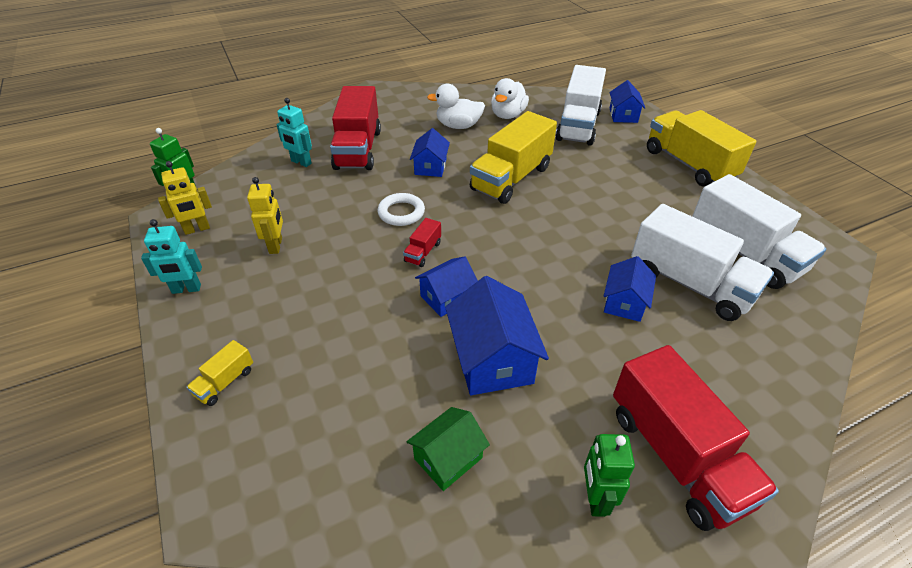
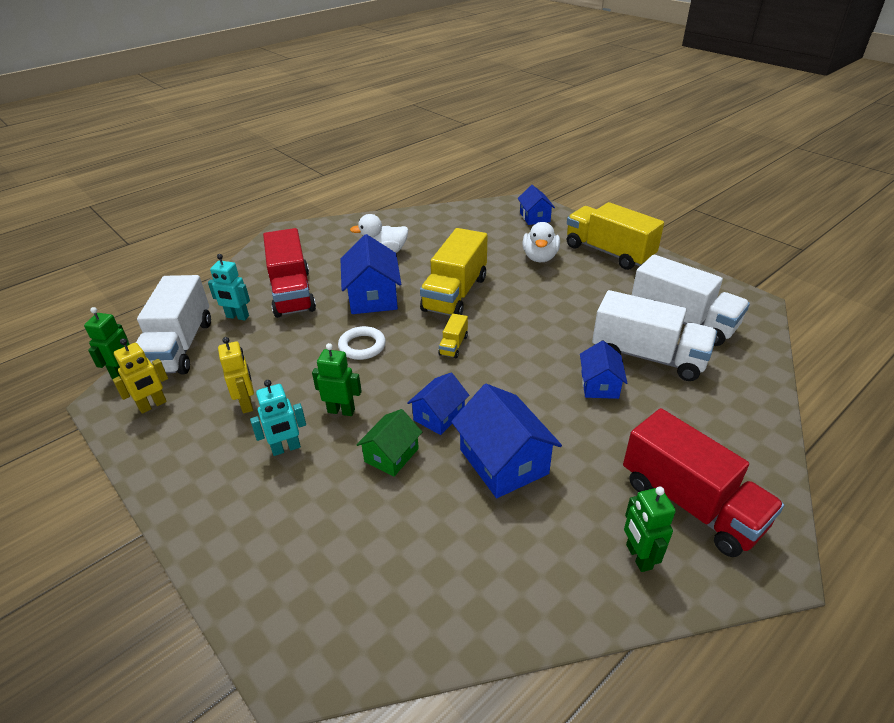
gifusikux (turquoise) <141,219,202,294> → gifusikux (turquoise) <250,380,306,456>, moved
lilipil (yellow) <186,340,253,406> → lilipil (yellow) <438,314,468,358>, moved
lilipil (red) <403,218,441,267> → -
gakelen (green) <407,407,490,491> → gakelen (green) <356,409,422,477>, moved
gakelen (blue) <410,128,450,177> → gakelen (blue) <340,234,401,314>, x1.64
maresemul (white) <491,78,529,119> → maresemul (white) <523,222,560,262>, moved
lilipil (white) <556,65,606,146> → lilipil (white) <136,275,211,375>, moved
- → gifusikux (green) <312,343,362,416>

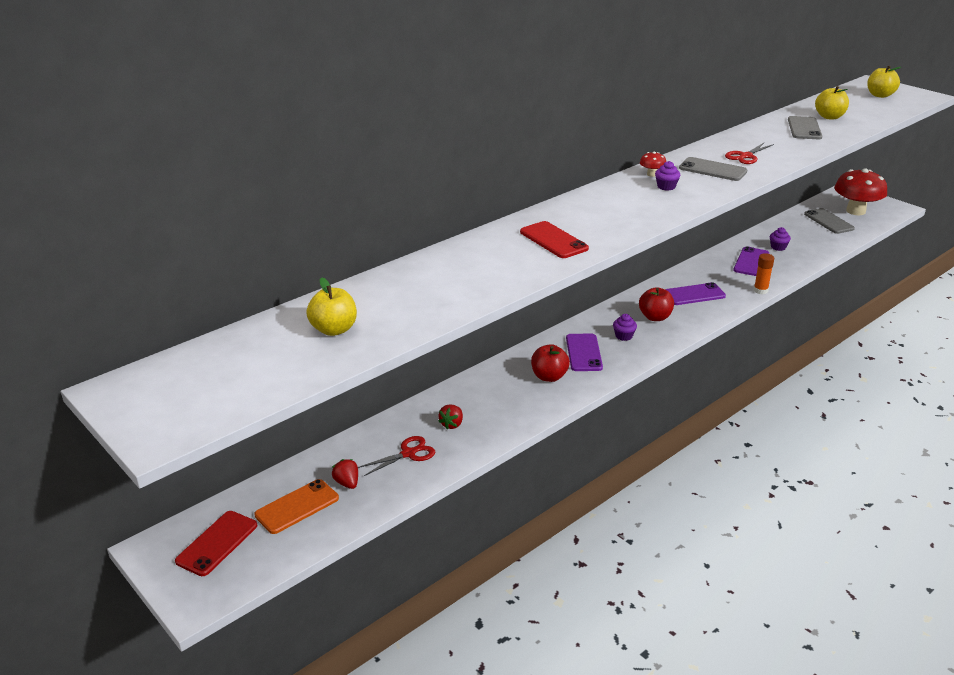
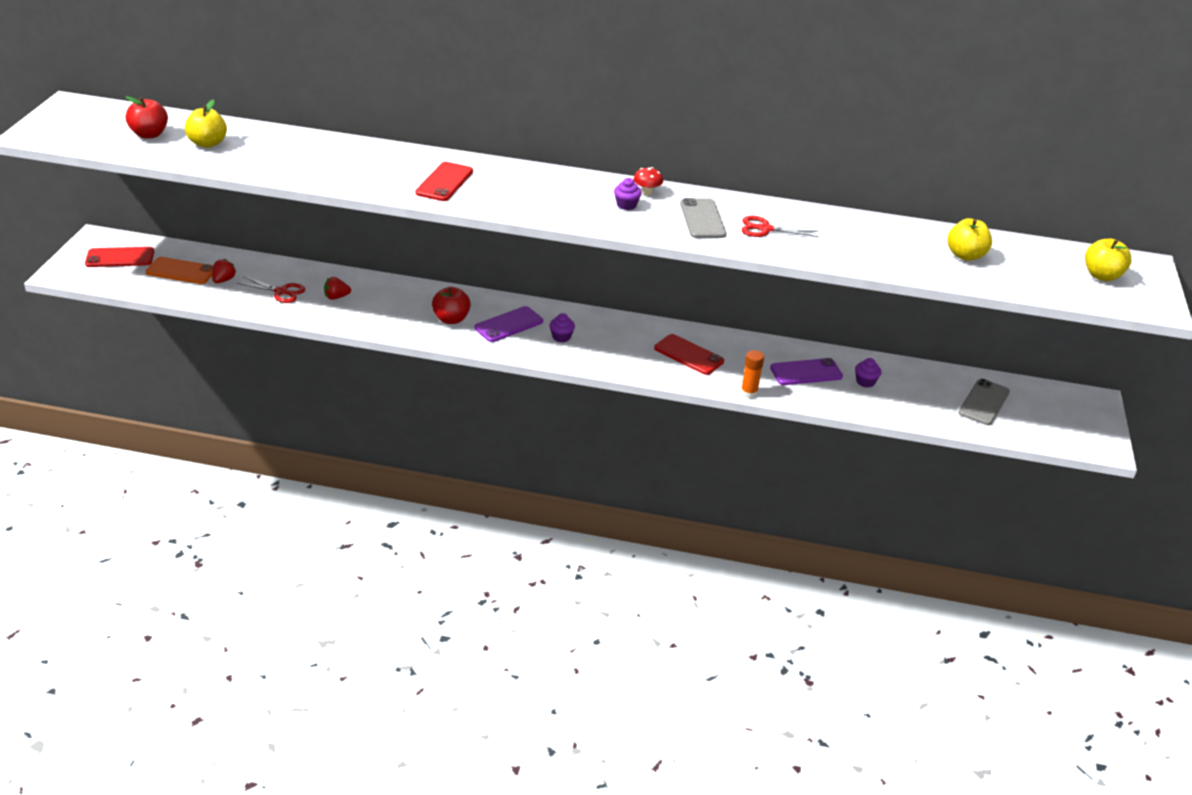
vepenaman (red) <639,287,674,321> → vepenaman (red) <126,96,168,139>, moved
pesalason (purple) <665,282,726,305> → pesalason (red) <654,334,724,375>
pesalason (grey) <788,116,822,139> → -
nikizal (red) <834,168,887,215> → -

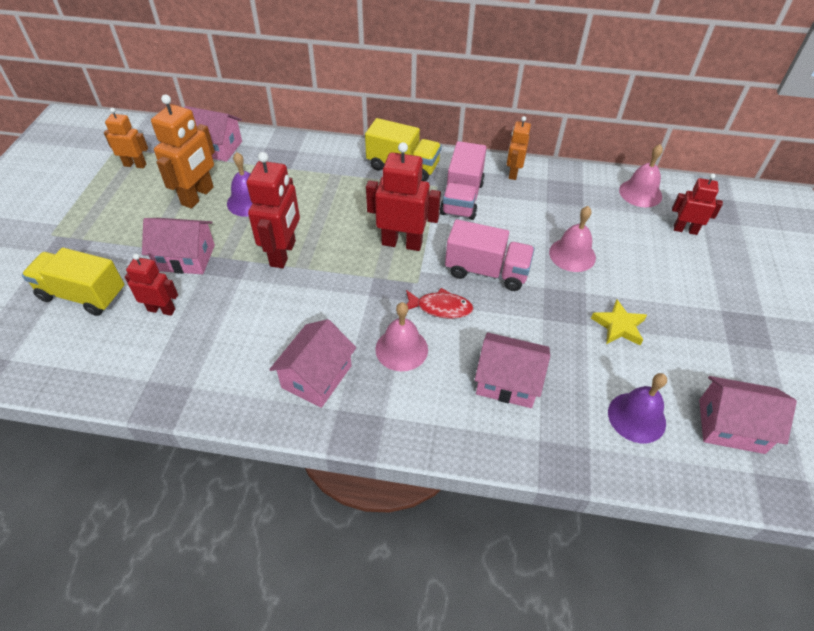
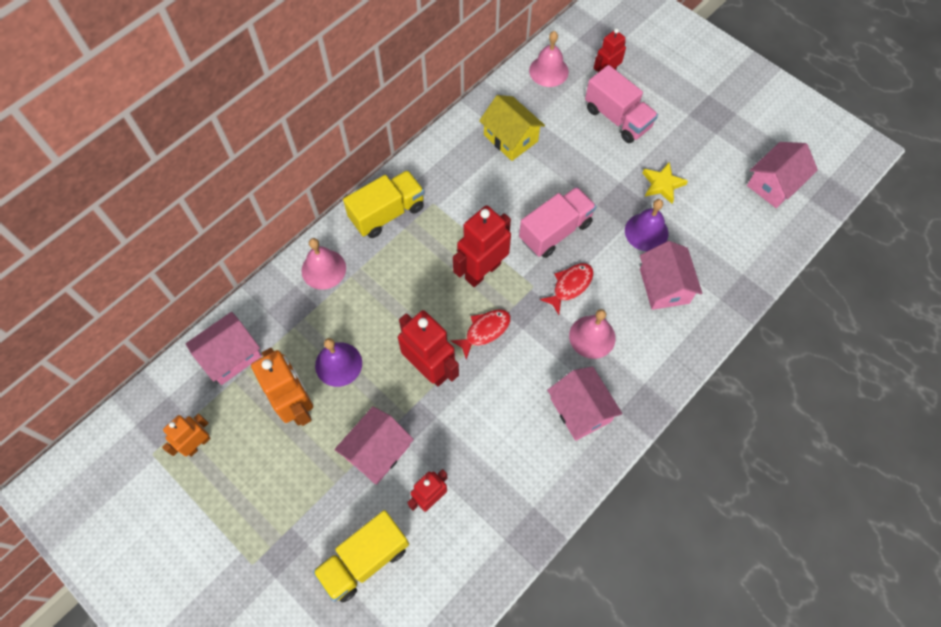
lilipil (pink) <440,141,487,220> → lilipil (pink) <585,65,658,143>, moved
gakelen (pink) <475,333,550,408> → gakelen (pink) <640,241,703,310>, 60 degrees counterclockwise
gifusikux (orange) <507,116,531,180> → -
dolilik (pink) <549,206,596,272> → dolilik (pink) <302,238,346,290>, moved
dolilik (purple) <608,373,667,443> → dolilik (purple) <625,199,668,251>, moved
- → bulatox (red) <450,309,511,360>
- → gakelen (yellow) <479,95,545,161>

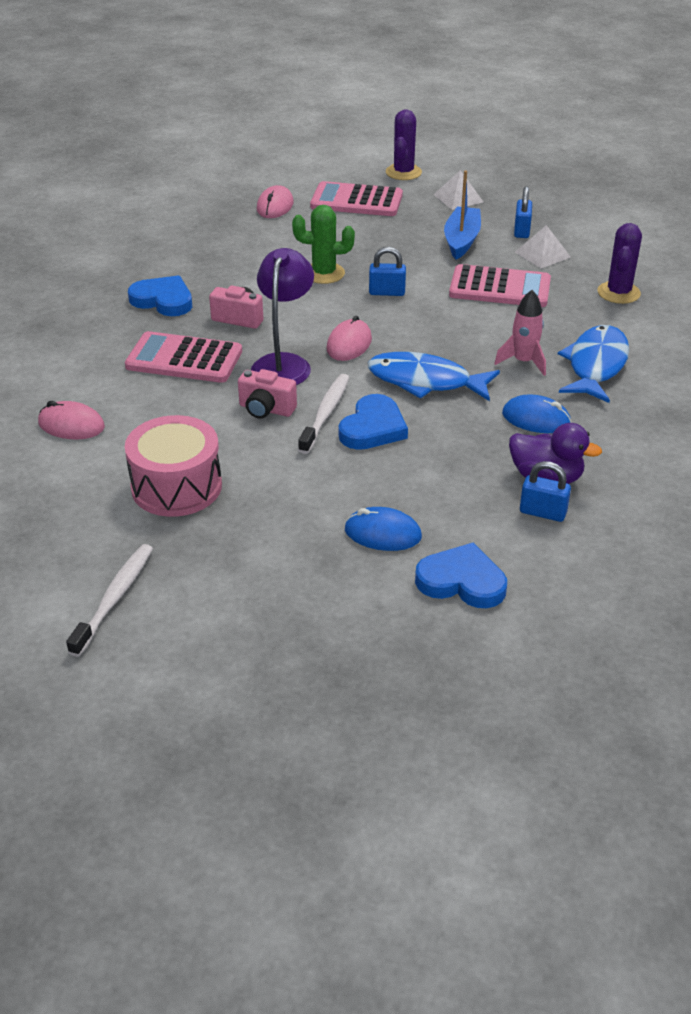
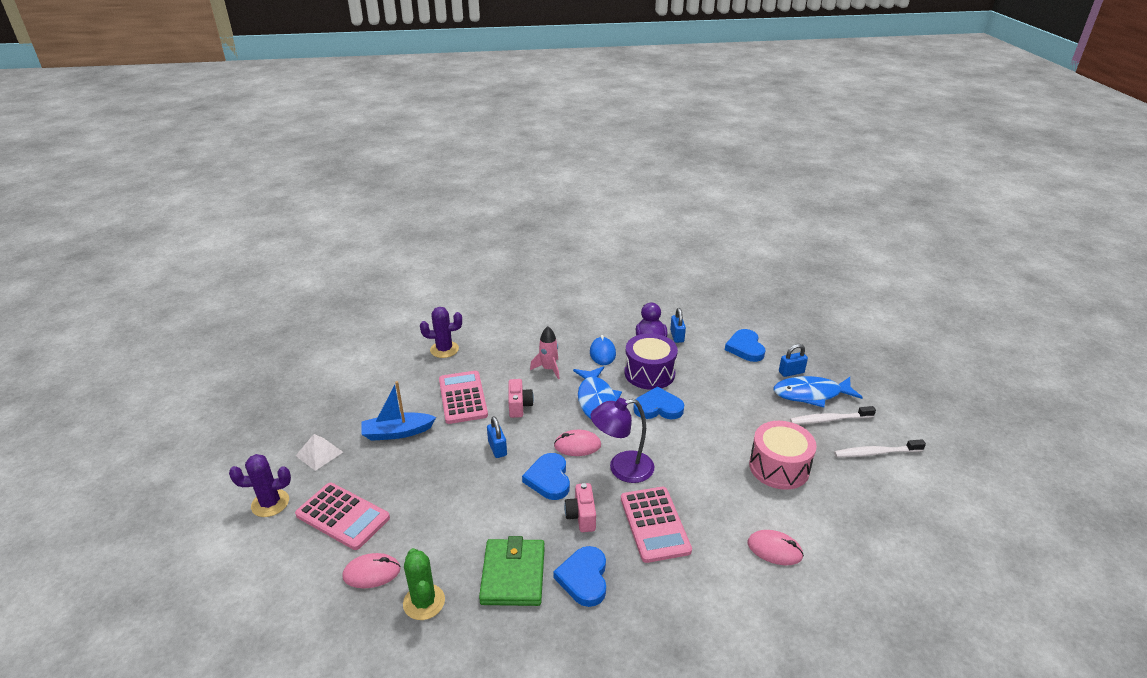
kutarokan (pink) <38,401,105,440> → kutarokan (pink) <748,530,804,565>, 60 degrees counterclockwise
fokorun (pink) <238,369,297,419> → fokorun (pink) <508,379,534,418>, moved
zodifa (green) <292,205,355,284> → zodifa (green) <403,548,445,620>, moved
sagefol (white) <298,374,349,454> → sagefol (white) <790,406,876,424>, moved
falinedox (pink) <310,181,403,216> → falinedox (pink) <295,483,390,550>, 45 degrees counterclockwise
kutarokan (blue) <345,507,422,551> → -
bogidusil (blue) <514,186,532,238> → bogidusil (blue) <779,344,808,377>, moved
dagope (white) <515,225,571,268> → -
bulatox (blue) <558,325,629,403> → bulatox (blue) <774,376,863,408>, moved
- → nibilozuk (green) <479,536,545,606>
- → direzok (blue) <522,453,570,500>
- → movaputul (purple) <625,333,678,390>

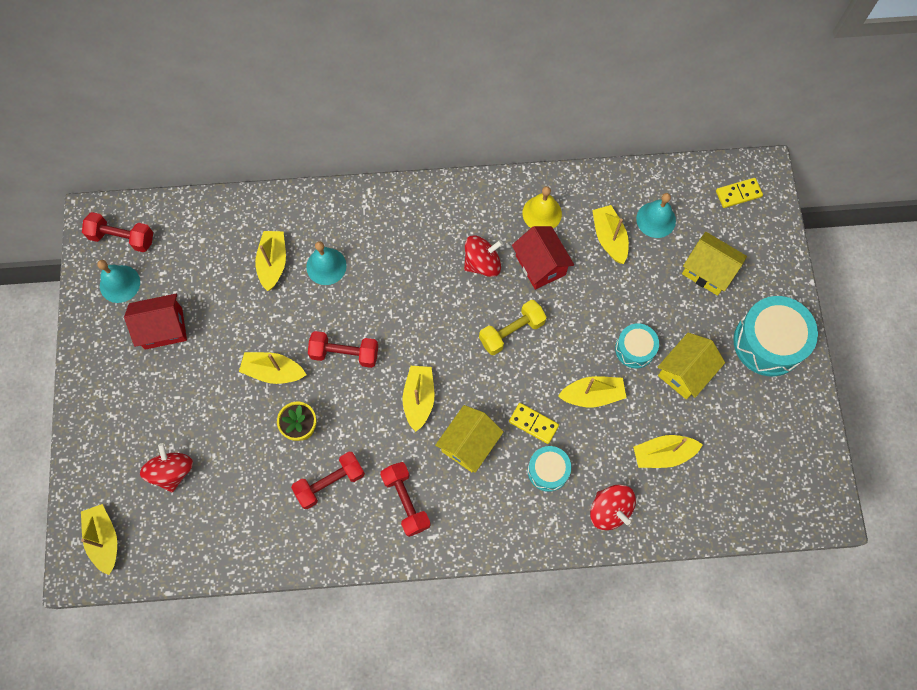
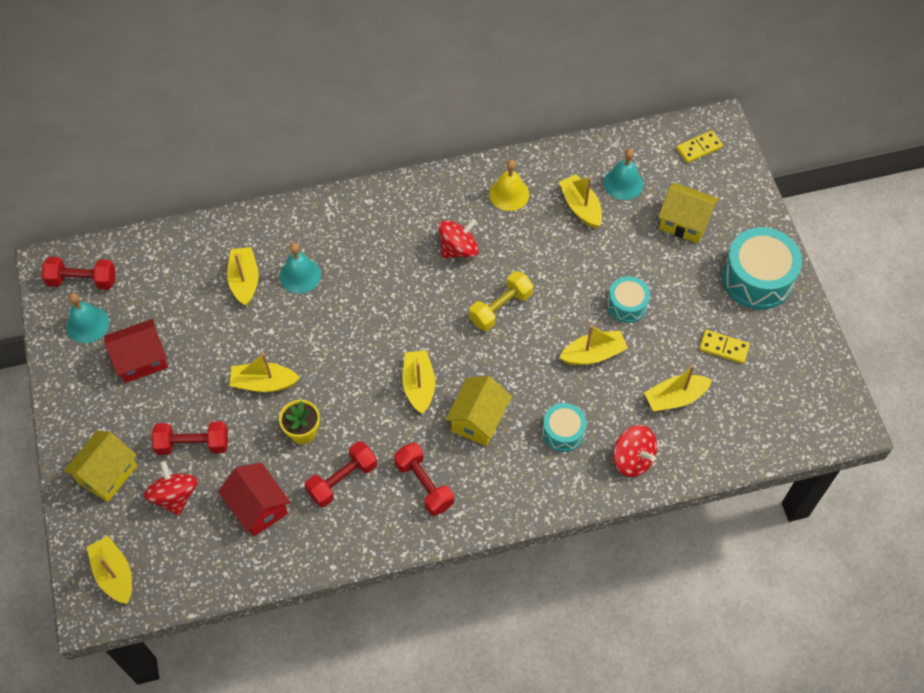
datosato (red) <308,331,378,368> → datosato (red) <152,422,228,455>, moved
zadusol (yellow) <509,403,559,444> → zadusol (yellow) <699,330,750,364>, moved
gakelen (red) <512,226,574,290> → gakelen (red) <218,463,291,536>, moved
gakelen (yellow) <658,333,725,399> → gakelen (yellow) <64,430,137,502>, moved

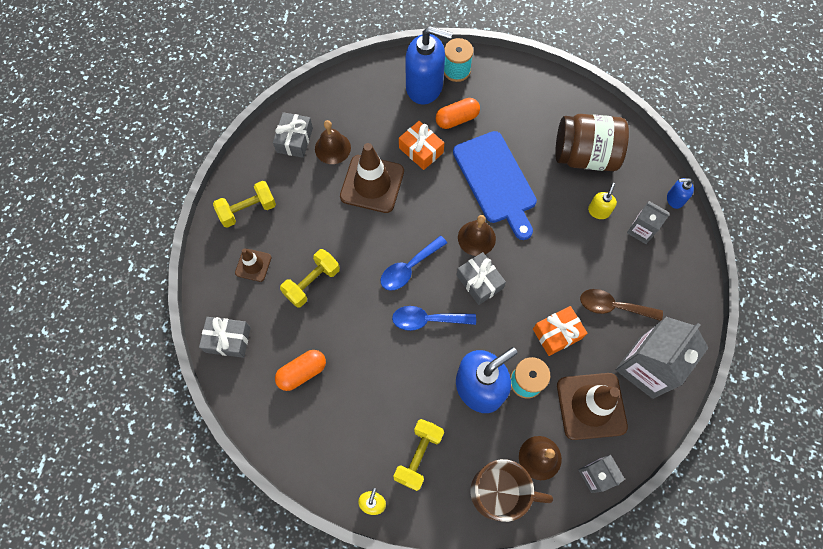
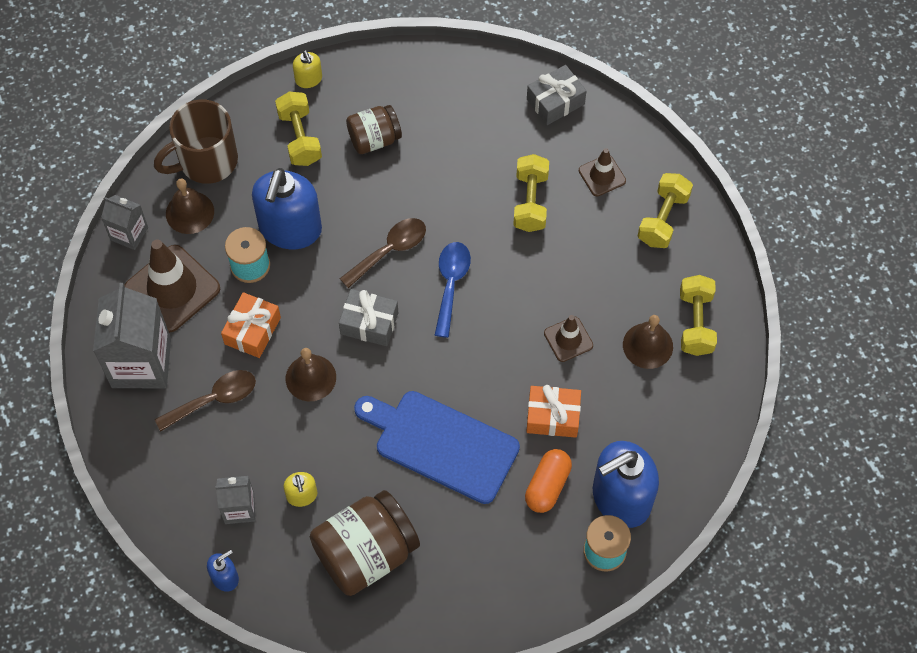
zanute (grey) <273,112,313,158> → datosato (yellow) <680,275,717,356>
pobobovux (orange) <275,350,326,391> → -
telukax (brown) <340,143,404,213> → telukax (brown) <544,315,593,362>, x0.53
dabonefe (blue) <392,306,476,331> → dabonefe (brown) <340,218,426,288>
dolilik (brown) <458,215,496,256> → dolilik (brown) <286,348,336,401>, moved
- → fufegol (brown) <346,105,402,154>

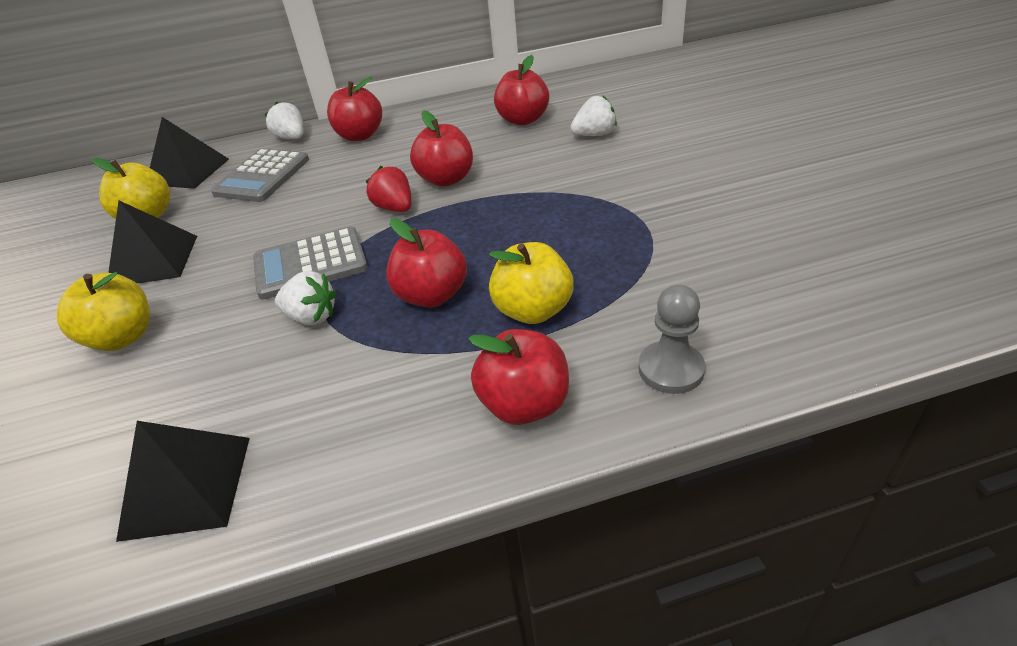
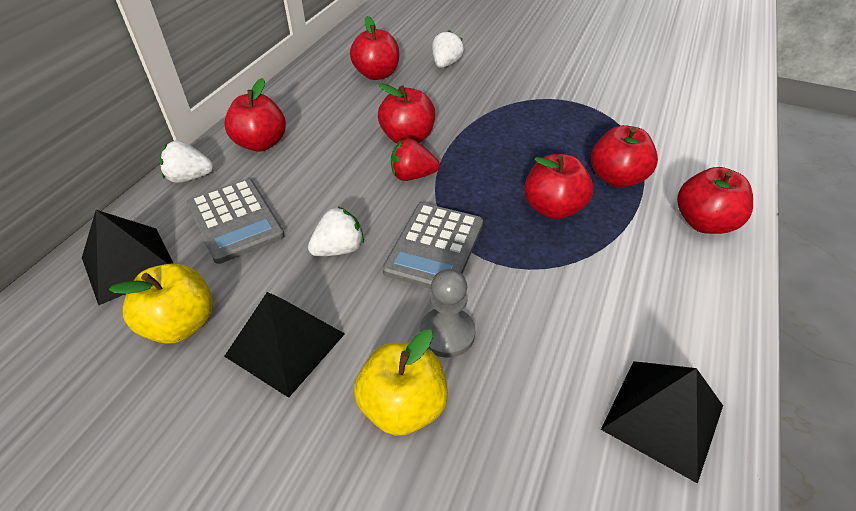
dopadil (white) <275,271,337,325> → dopadil (white) <308,207,364,256>, moved
vepenaman (yellow) <489,242,574,324> → vepenaman (red) <591,125,658,188>
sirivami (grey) <638,285,705,394> → sirivami (grey) <420,269,475,358>, moved

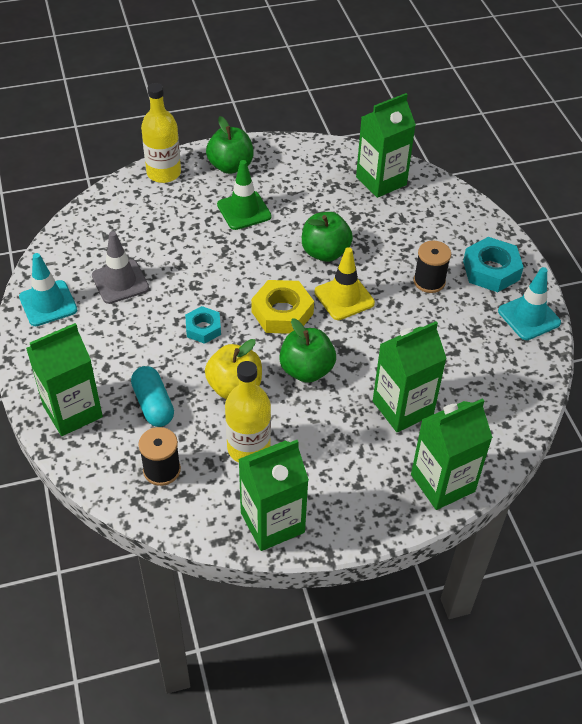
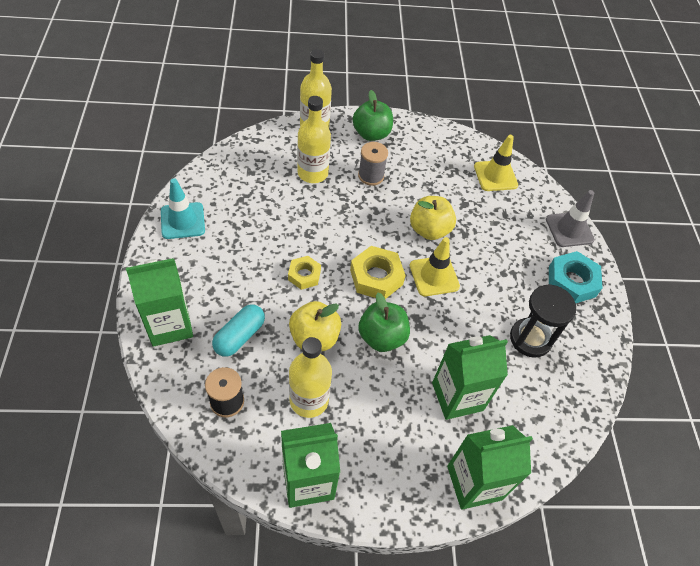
telukax (grey) <92,231,149,304> → telukax (grey) <546,190,595,247>, moved
pobobovux (turquoise) <131,366,174,427> → pobobovux (turquoise) <212,304,265,357>, 45 degrees clockwise
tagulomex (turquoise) <185,306,221,344> → tagulomex (yellow) <288,256,321,290>
telukax (green) <217,160,271,230> → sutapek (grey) <358,142,388,186>
vepenaman (green) <302,212,353,262> → vepenaman (yellow) <410,196,456,240>
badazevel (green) <356,93,416,198> → telukax (yellow) <474,135,518,191>
sutapek (black) <414,240,451,293> → -
telukax (turquoise) <498,267,561,340> → -
- → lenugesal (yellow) <297,96,331,183>
- → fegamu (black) <510,284,576,358>

